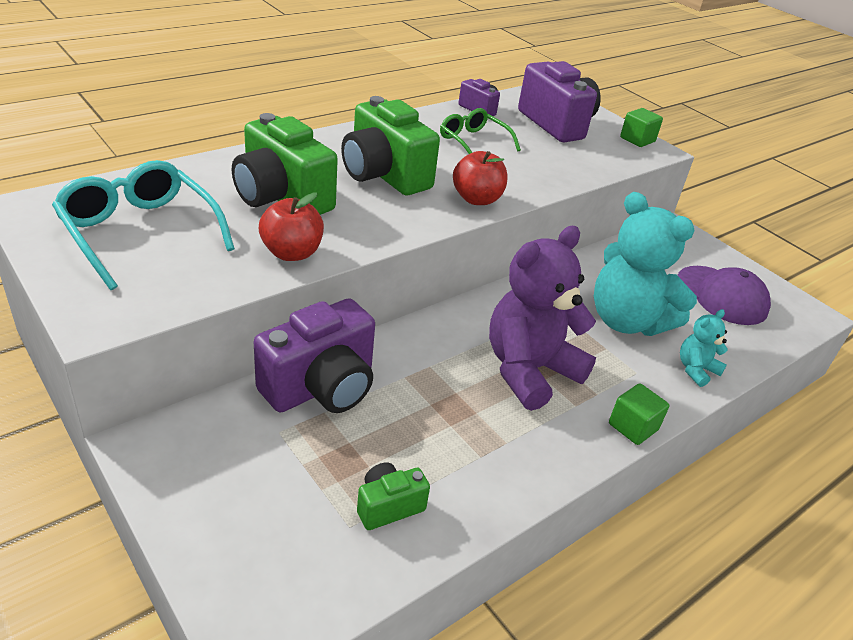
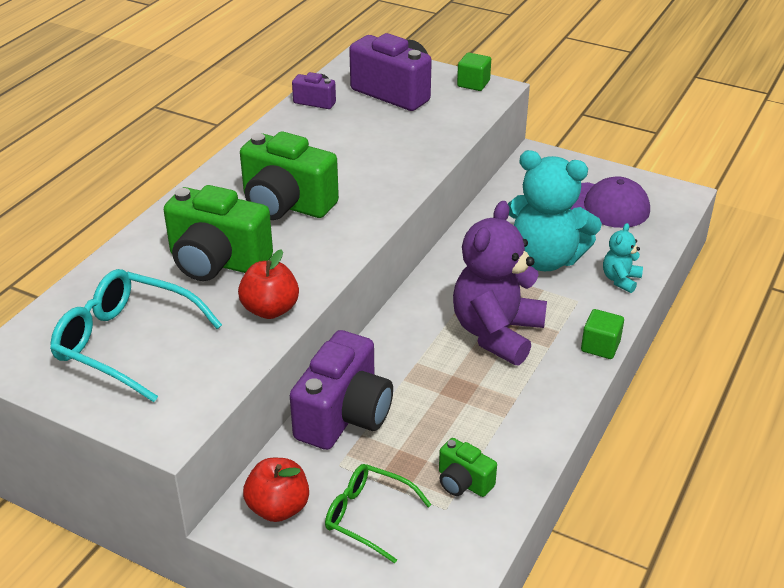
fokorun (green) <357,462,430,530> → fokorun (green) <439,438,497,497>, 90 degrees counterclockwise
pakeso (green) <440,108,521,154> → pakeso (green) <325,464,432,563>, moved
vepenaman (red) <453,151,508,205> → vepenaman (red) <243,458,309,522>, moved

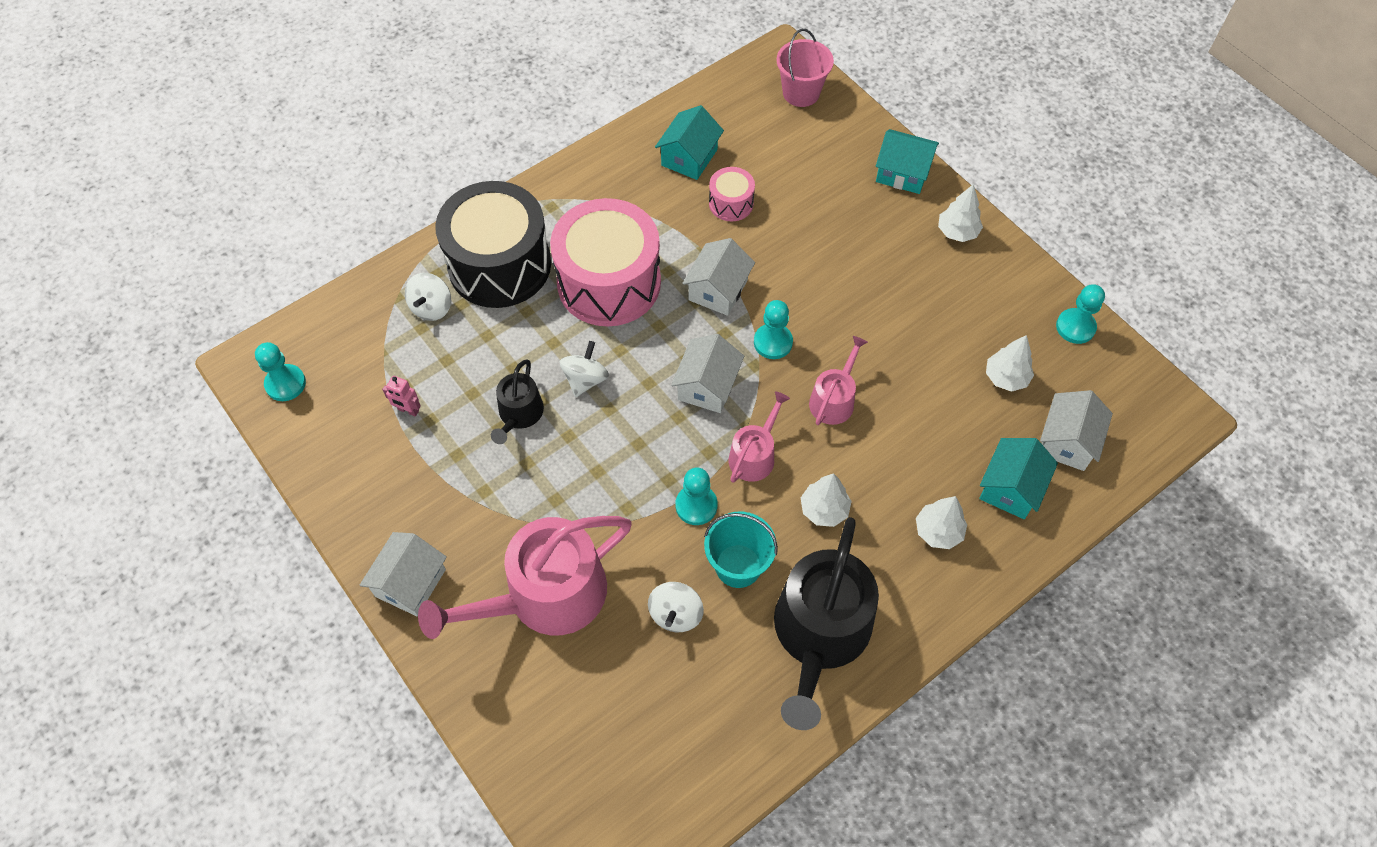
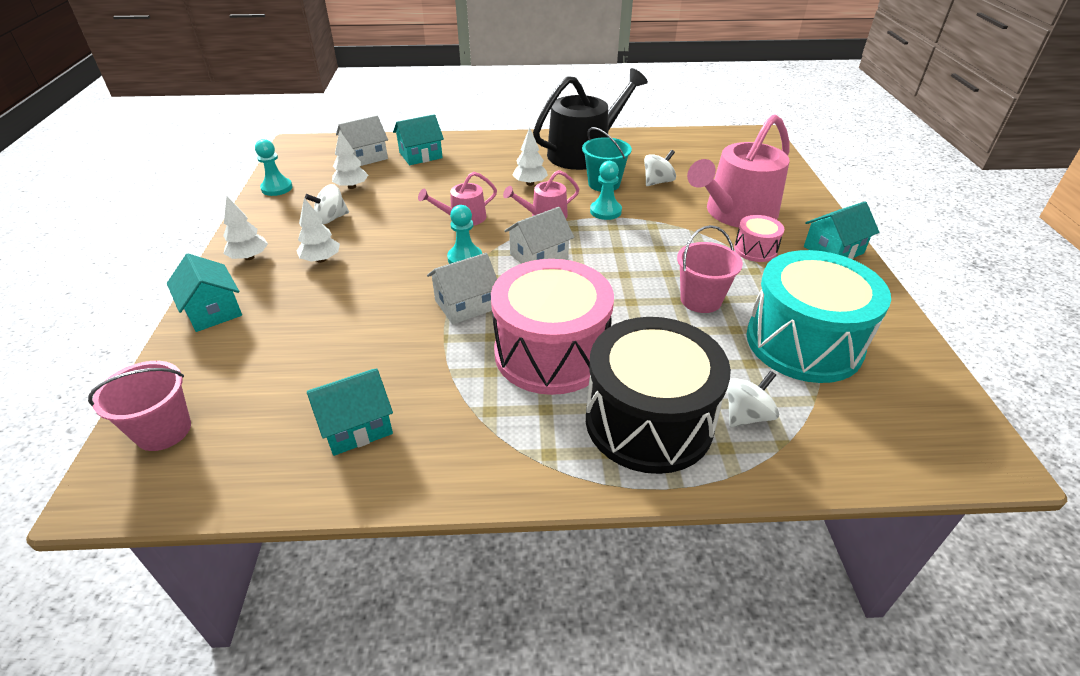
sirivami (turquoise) <255,342,306,401> → -
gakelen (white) <360,532,447,616> → gakelen (turquoise) <804,201,879,259>
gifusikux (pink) <382,376,421,417> → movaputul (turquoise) <747,250,891,383>
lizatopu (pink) <418,516,632,639> → lizatopu (pink) <687,114,790,228>, 135 degrees clockwise
lizatopu (black) <491,359,544,444> → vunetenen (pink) <677,225,743,313>
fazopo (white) <560,341,609,397> → fazopo (white) <305,184,349,224>, moved
movaputul (pink) <709,167,755,222> → movaputul (pink) <734,215,784,262>, moved
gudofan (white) <916,496,967,549> → gudofan (white) <297,198,340,263>, moved

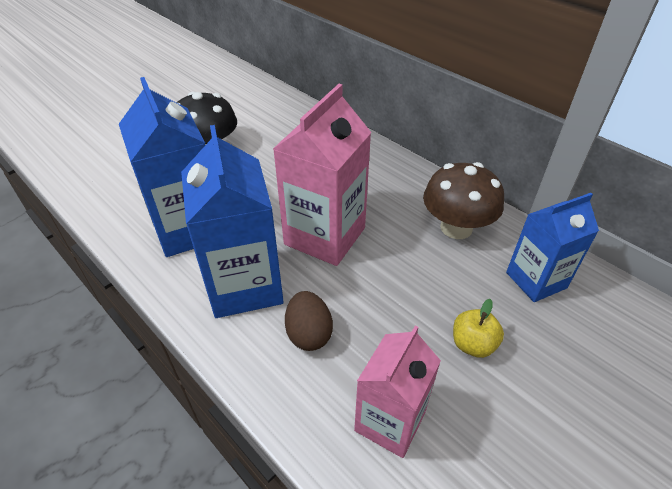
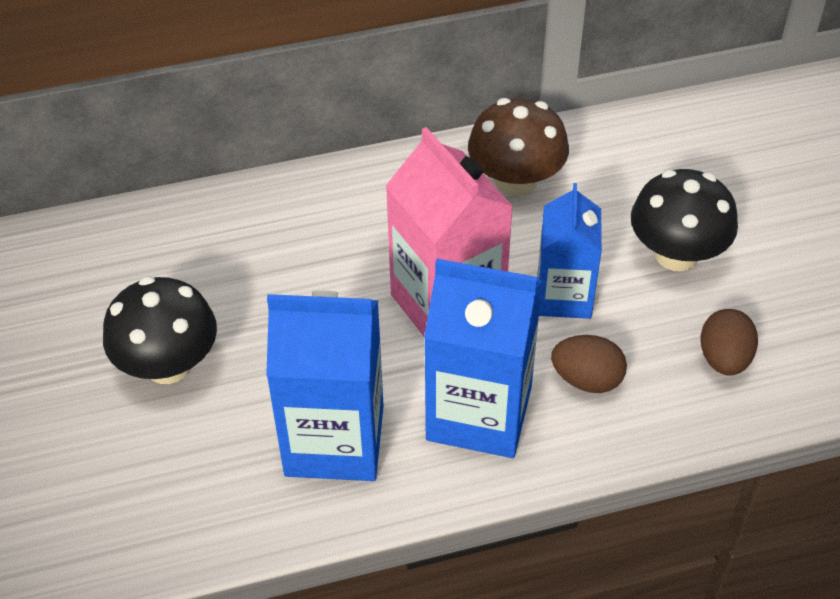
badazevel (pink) <354,325,441,458> → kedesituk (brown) <701,309,758,376>
vepenaman (yellow) <453,299,504,358> → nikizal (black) <631,169,738,271>
badazevel (blue) <506,193,599,302> → badazevel (blue) <537,183,602,319>, moved

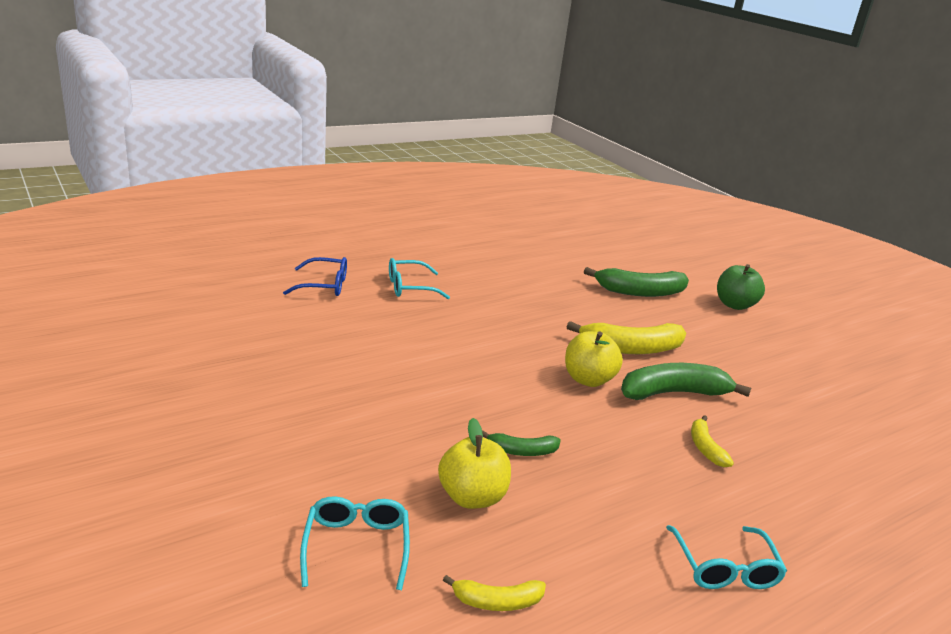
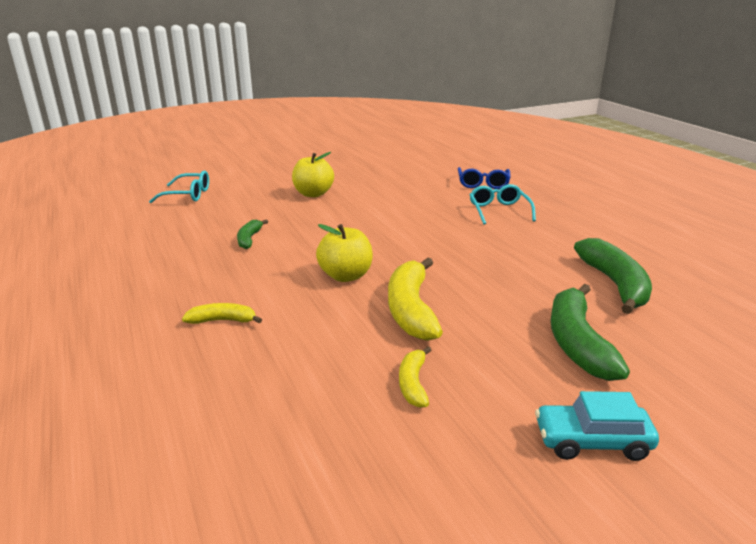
vepenaman (yellow) <438,418,511,509> → vepenaman (yellow) <292,152,334,197>, moved
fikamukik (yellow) <443,575,546,611> → fikamukik (yellow) <399,346,431,408>, moved
fikamukik (green) <621,363,751,400> → fikamukik (green) <574,238,652,314>, moved
pakeso (turquoise) <666,525,787,589> → -
vepenaman (green) <717,264,765,310> → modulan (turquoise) <535,391,659,461>

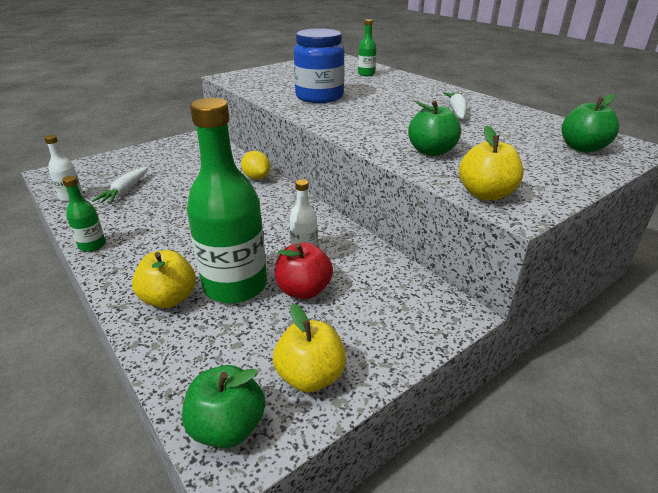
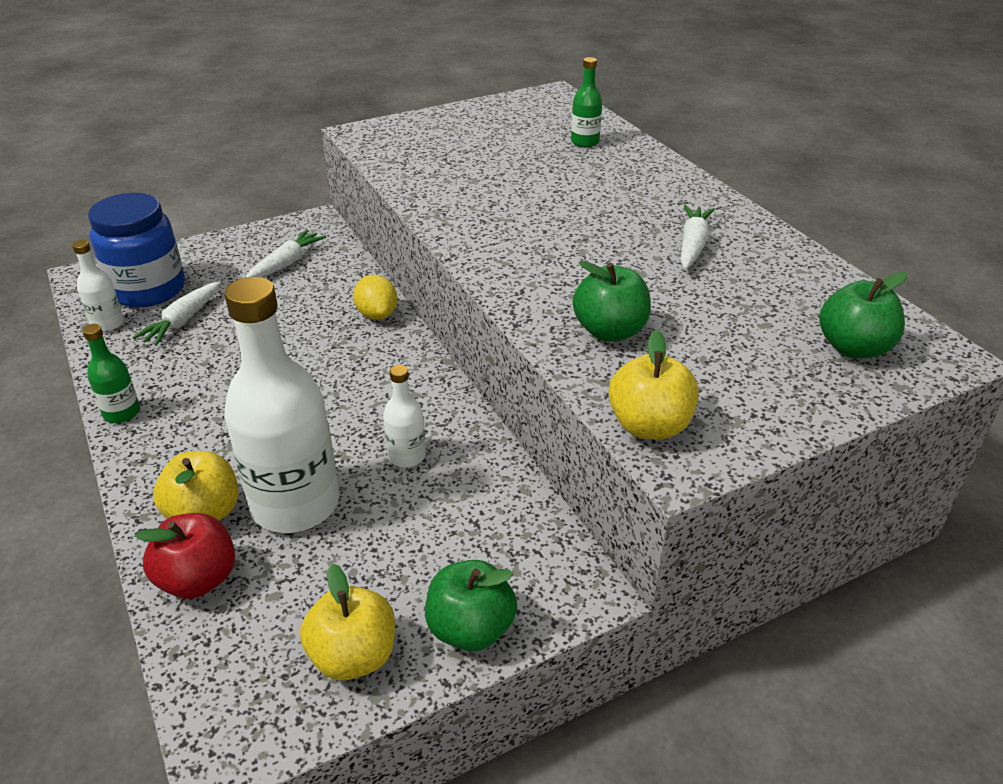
vepenaman (green) <182,365,265,448> → vepenaman (green) <425,560,517,651>, moved
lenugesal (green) <187,98,267,304> → lenugesal (white) <224,277,339,533>
vepenaman (red) <275,242,333,299> → vepenaman (red) <135,513,235,599>, moved
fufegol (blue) <294,28,345,103> → fufegol (blue) <88,193,185,307>, moved
- → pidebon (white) <246,230,326,277>

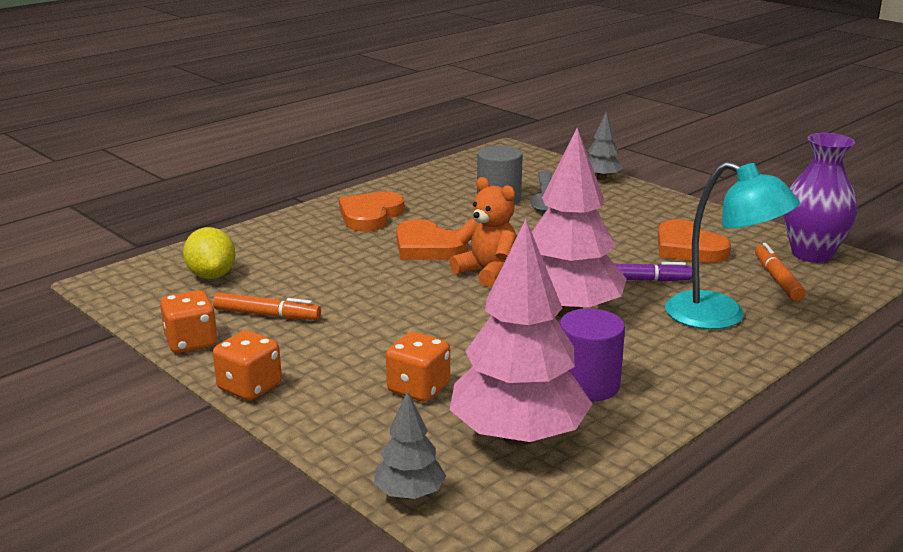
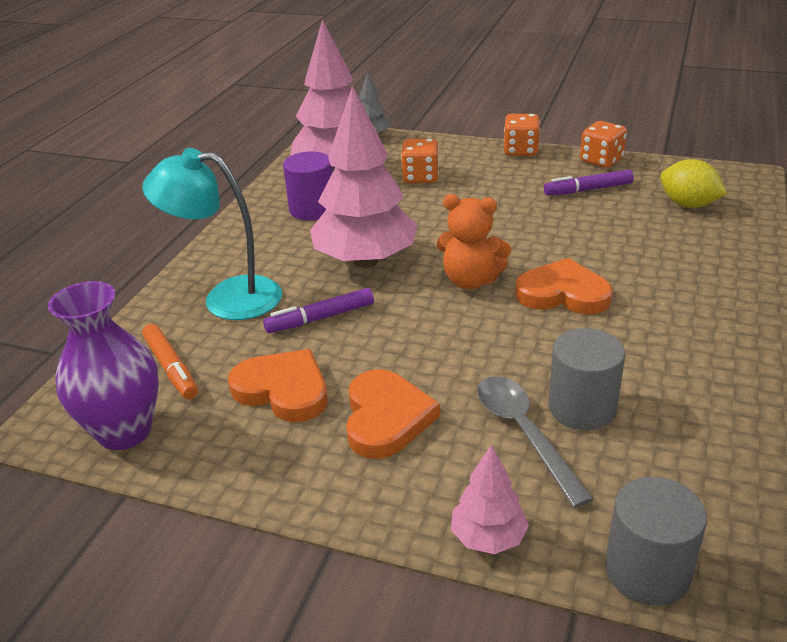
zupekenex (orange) <213,293,321,320> → zupekenex (purple) <544,170,634,196>
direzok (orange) <339,191,404,232> → direzok (orange) <346,369,440,459>, moved
gudofan (grey) <588,113,623,180> → gudofan (pink) <451,445,529,554>
- → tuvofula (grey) <605,477,707,606>

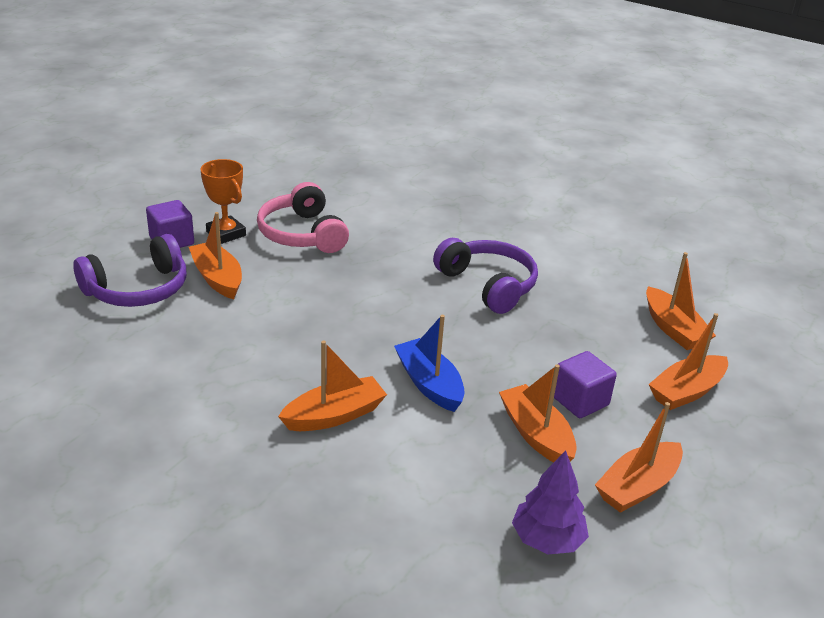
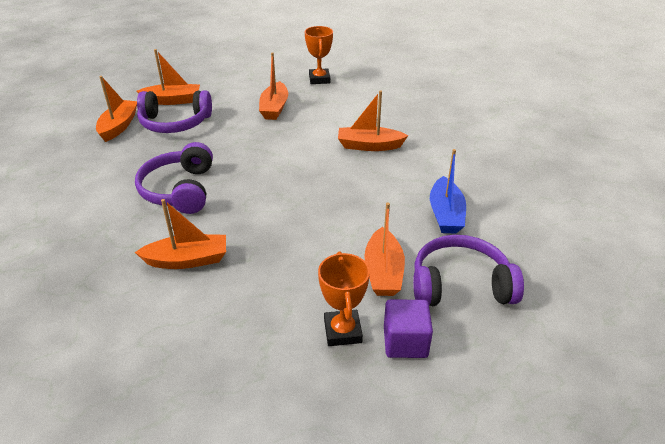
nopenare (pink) <257,182,349,253> → -
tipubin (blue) <394,315,465,412> → tipubin (blue) <430,149,466,233>, moved
gudofan (purple) <512,451,589,554> → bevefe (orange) <305,26,333,84>
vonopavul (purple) <554,351,617,418> → -
tipubin (orange) <595,402,683,513> → tipubin (orange) <135,199,226,269>, moved
- → nopenare (purple) <137,90,212,133>

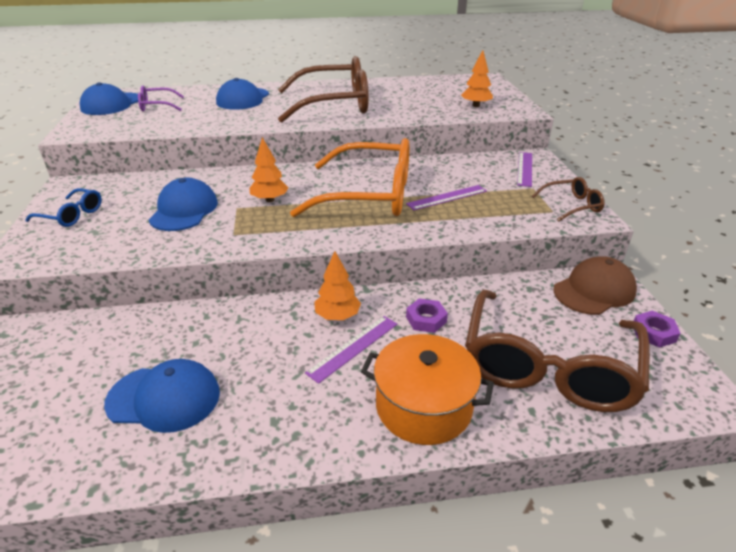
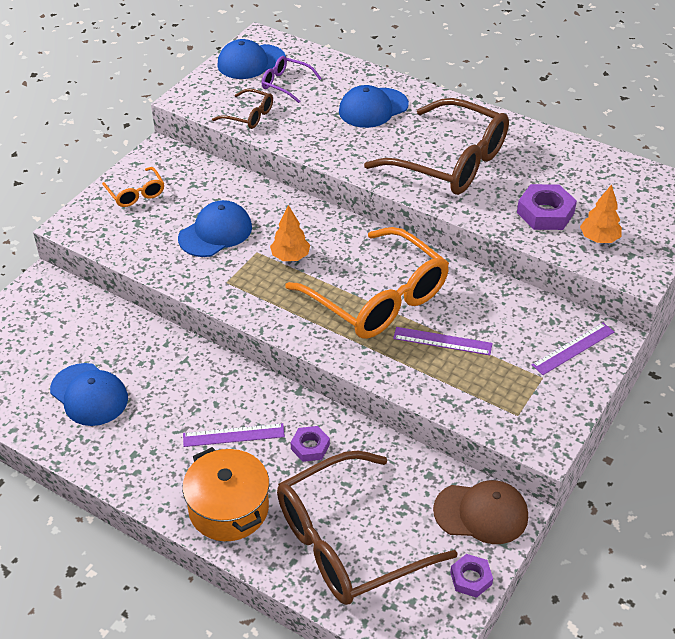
pakeso (blue) <25,188,102,227> → pakeso (orange) <102,167,164,207>
gudofan (orange) <314,251,361,320> → -
pakeso (brown) <532,177,605,222> → pakeso (brown) <212,89,273,129>, moved
- → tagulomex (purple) <517,184,577,230>

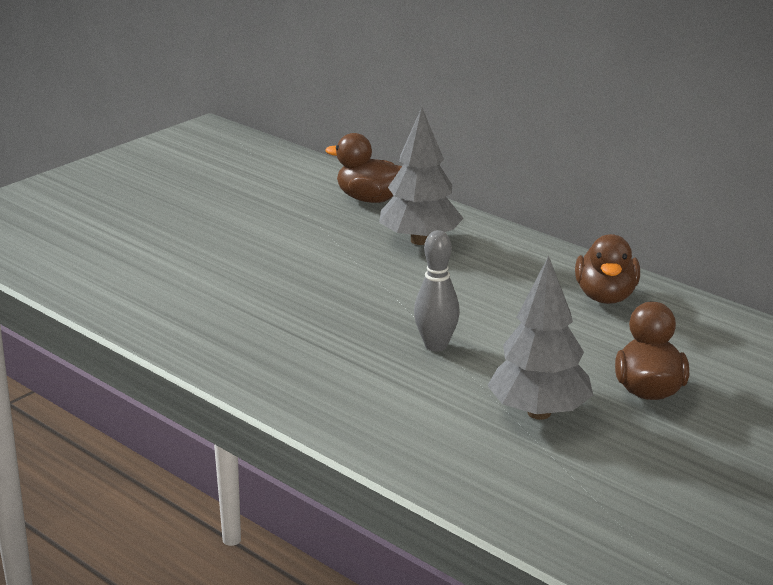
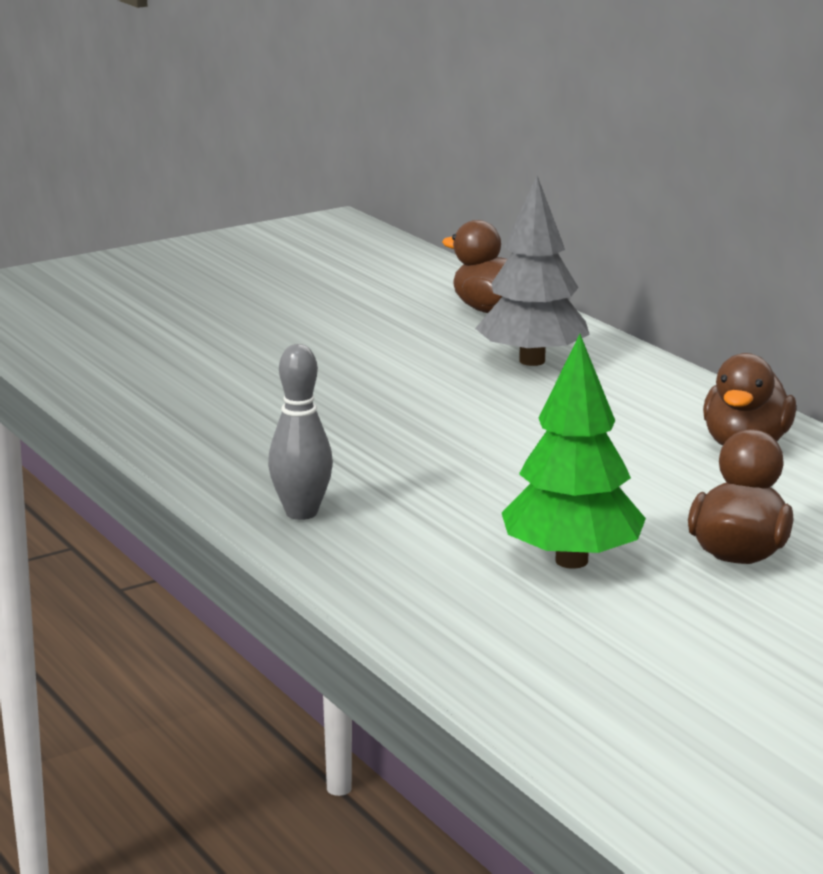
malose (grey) <414,230,460,351> → malose (grey) <268,344,333,520>, moved
gudofan (grey) <487,256,593,420> → gudofan (green) <502,334,646,569>

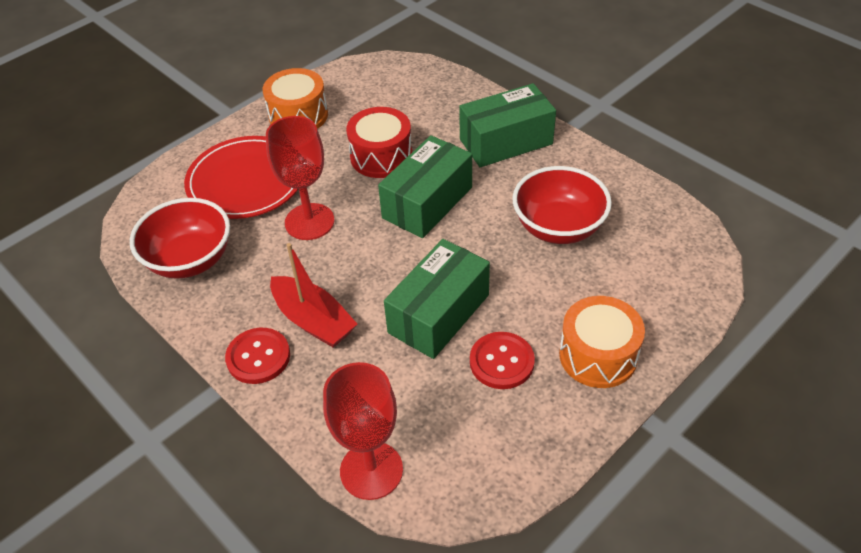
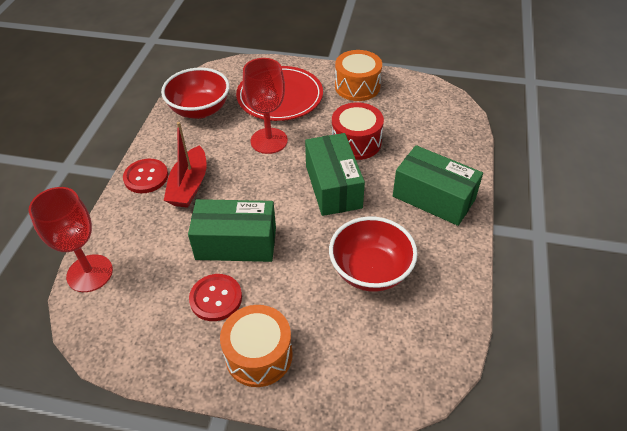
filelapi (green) <378,135,472,238> → filelapi (green) <305,133,365,216>, 75 degrees clockwise

